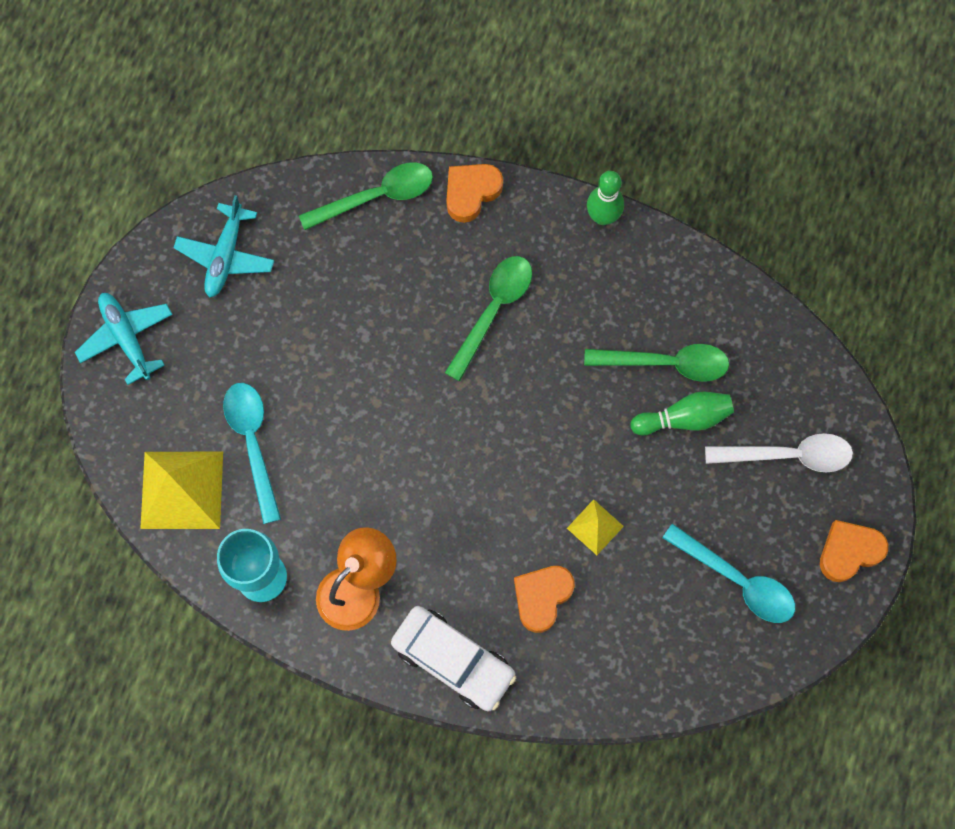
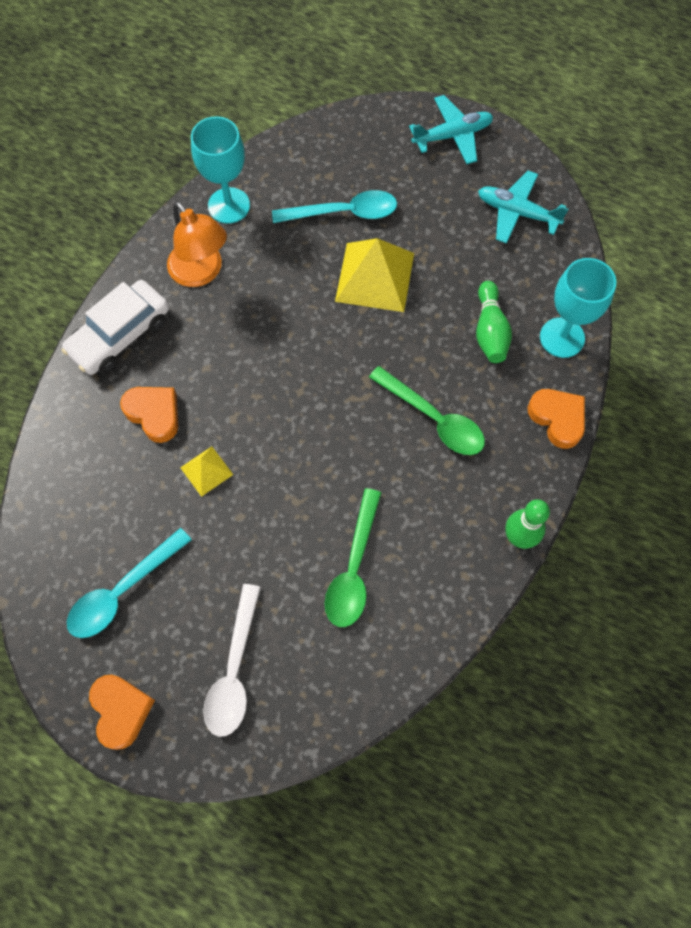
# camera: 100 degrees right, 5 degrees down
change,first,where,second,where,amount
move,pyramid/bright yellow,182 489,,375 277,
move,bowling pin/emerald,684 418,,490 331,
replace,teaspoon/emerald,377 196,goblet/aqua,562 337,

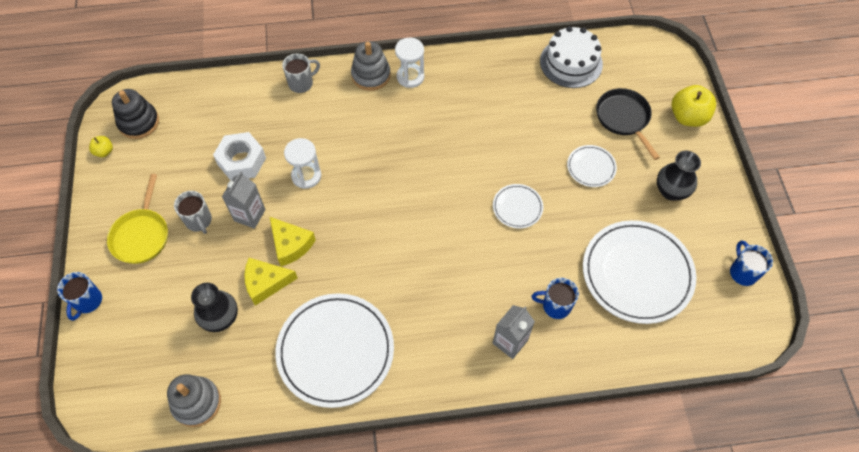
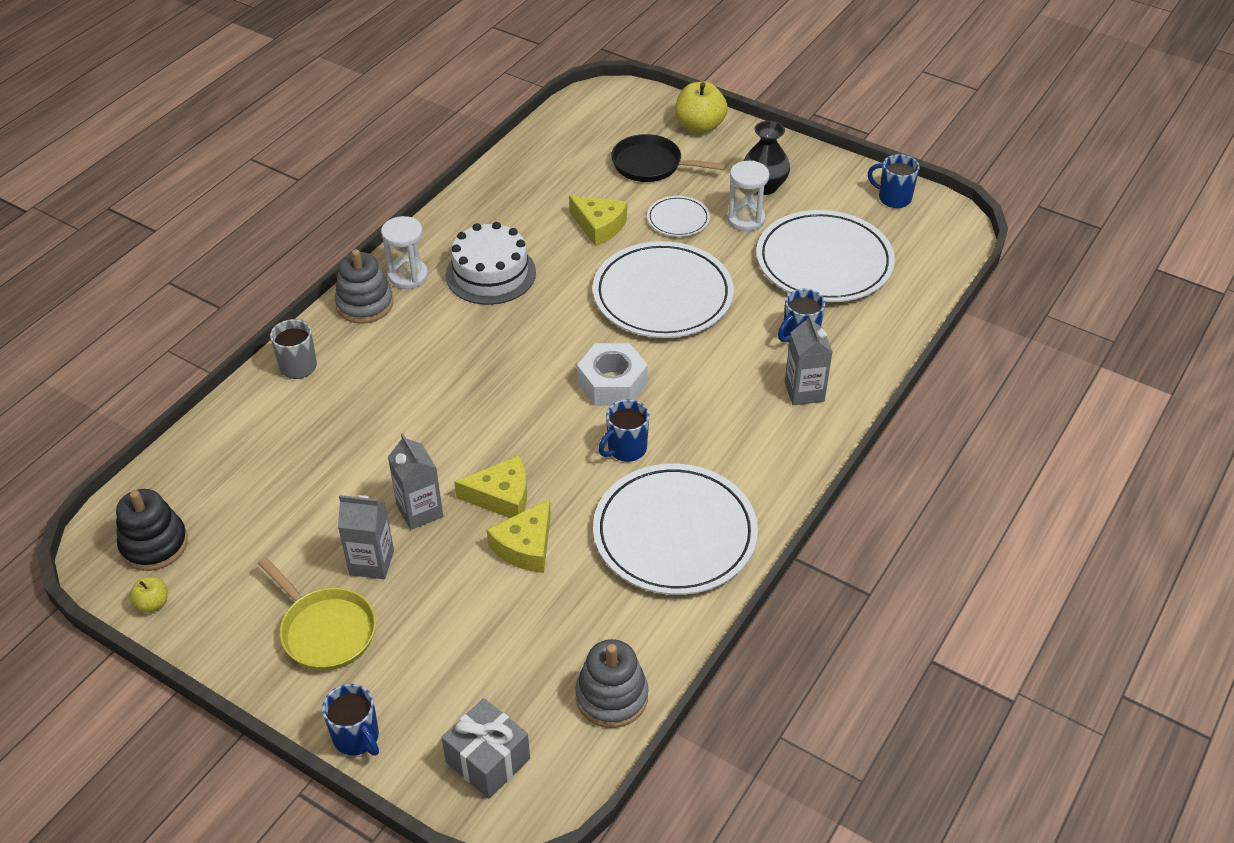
# camera: 50 degrees left, 15 degrees down
change,first,where,second,where,amount
delete,tall vase/black,221 318,,,
insert,,,present/gray,488 760,
insert,,,piece of cheese/bright yellow,599 226,
insert,,,coffee mug/blue,626 449,
move,hexagon nut/snow-white,242 161,,612 383,
move,sandglass/snow-white,306 176,,745 219,
move,cake/snow-white,571 63,,490 274,
replace,coffee mug/gray,199 221,juice carton/gray,371 562,
resize,plate/snow-white,517 207,,662 295,x2.11

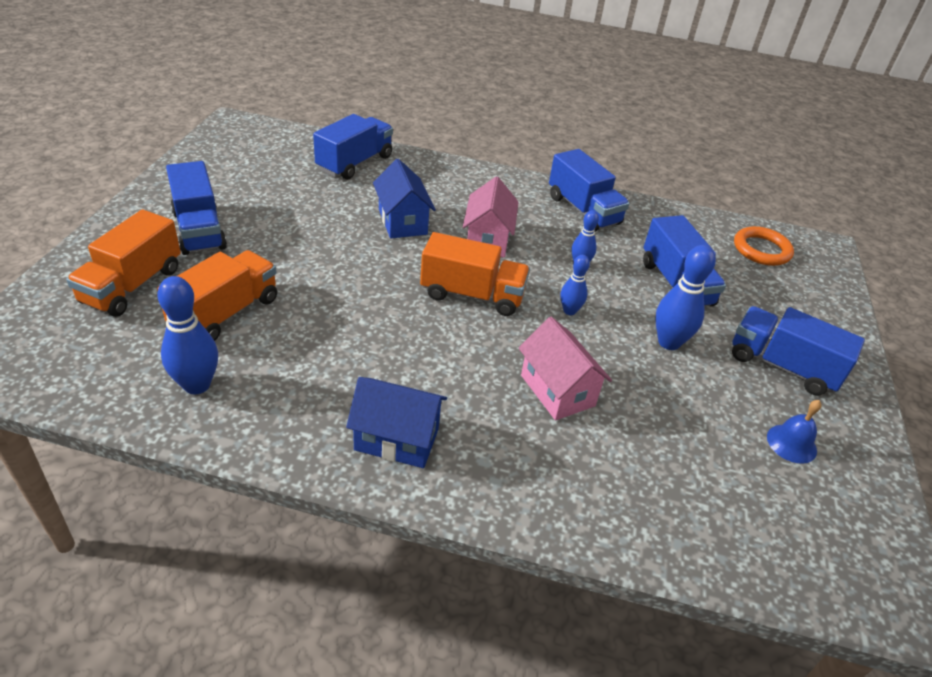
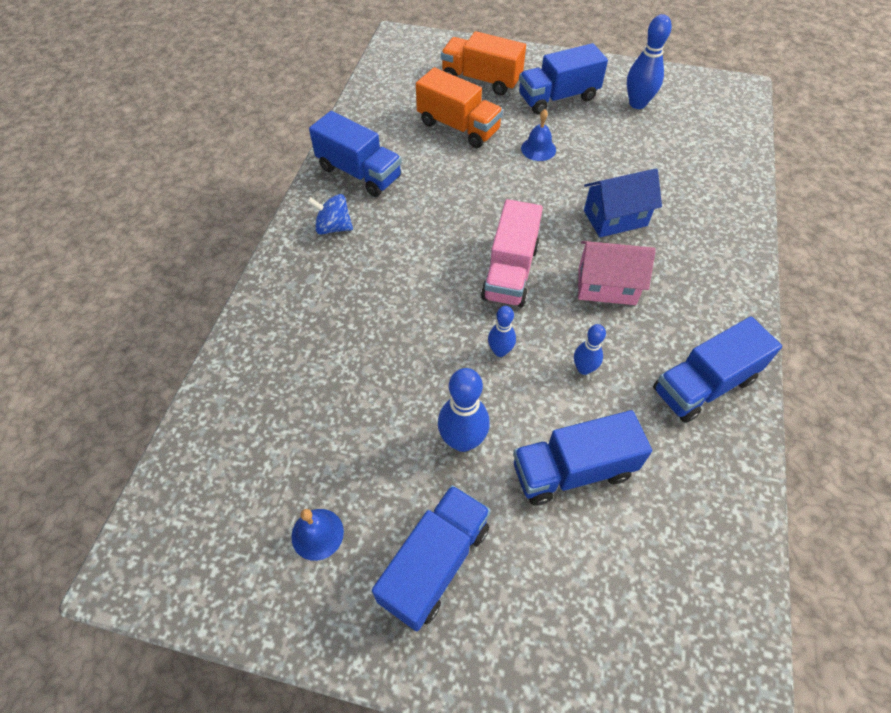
# camera: 95 degrees right, 15 degrees up
change,first,where,second,where,amount
delete,cottage/pink,557 390,,,
delete,hoop/orange,761 250,,,
insert,,,hand bell/blue,538 149,
move,bowling pin/blue,197 385,,637 103,
move,toy truck/blue,355 163,,359 173,
replace,cottage/blue,396 439,spinning top/blue,333 227,
recolor,toy truck/orange,472 295,toy truck/pink,510 272,

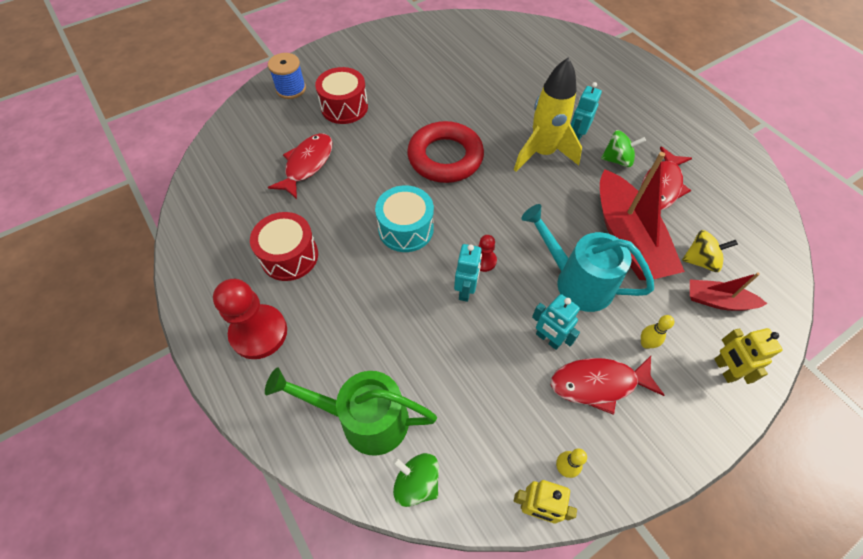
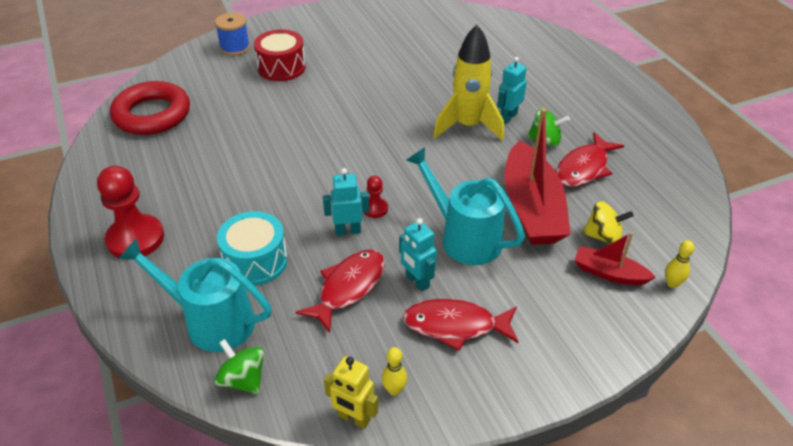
# camera: 10 degrees right, 15 degrees down
change,first,where,second,where,amount
delete,drum/scarlet,289 256,,,
delete,toy robot/bright yellow,724 369,,,
move,toy fish/scarlet,307 164,,348 287,
move,drum/aqua,406 229,,255 261,
move,hoop/scarlet,445 157,,152 114,
move,bowling pin/bright yellow,646 343,,672 284,
recolor,watering can/emerald,364 419,watering can/aqua,211 321,
rotate,toy robot/aqua,465 290,,348 231,120 degrees counterclockwise

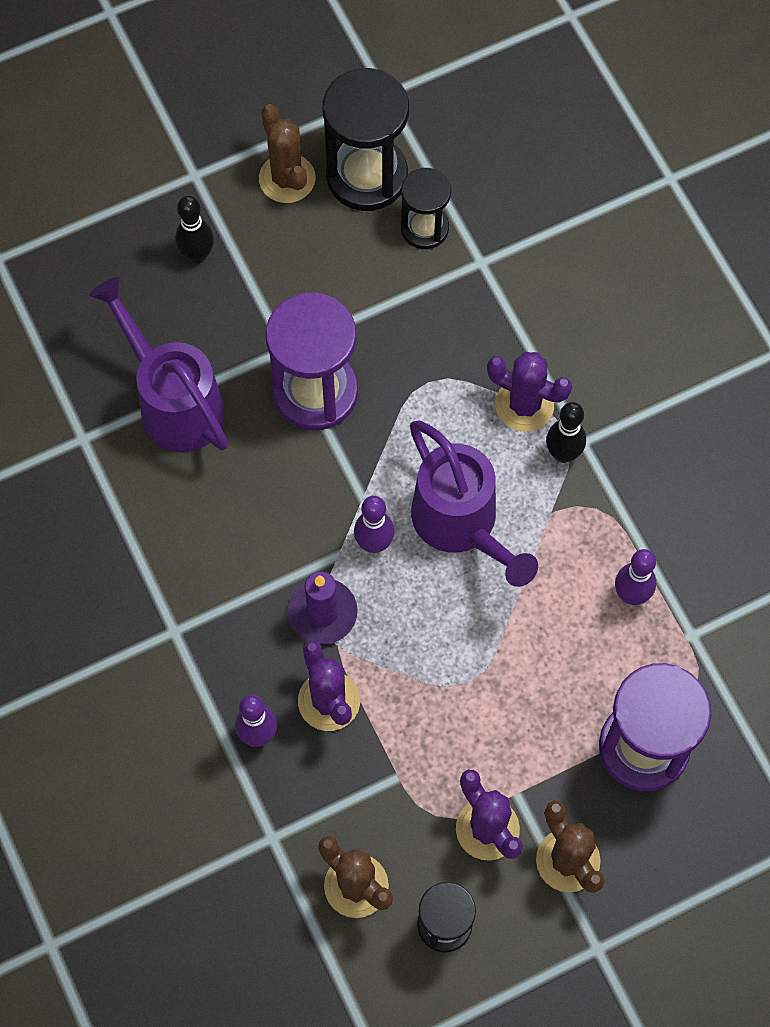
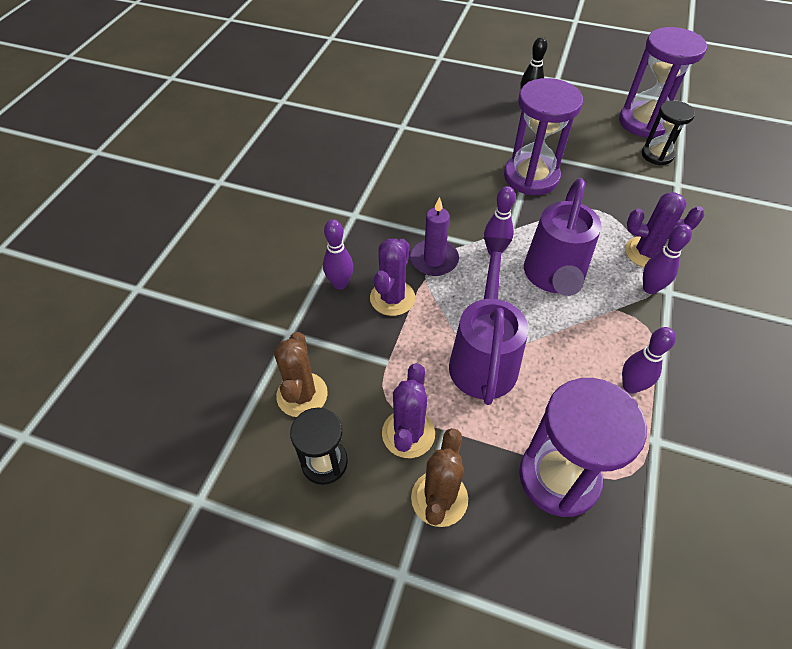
# camera: 45 degrees right, 15 degrees down
change,first,where,second,where,amount
delete,prickly plant/brown,287 178,,,
move,watering can/purple,174 402,,484 357,
recolor,sandglass/black,366 176,sandglass/purple,644 122,
recolor,bowling pin/black,563 454,bowling pin/purple,650 288,
rotate,prickly plant/purple,524 405,,646 253,60 degrees counterclockwise

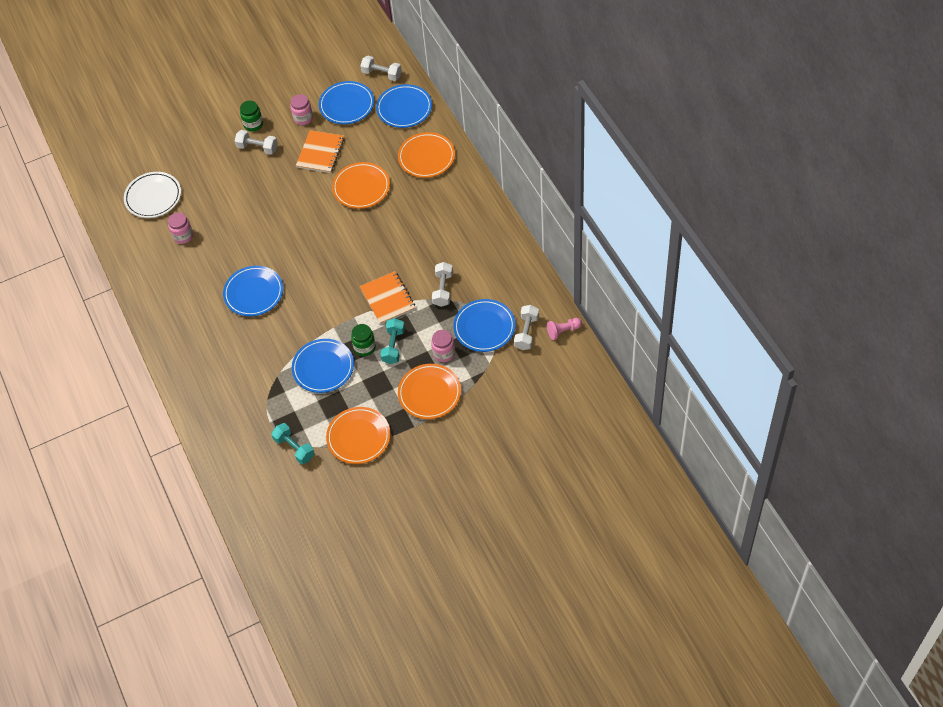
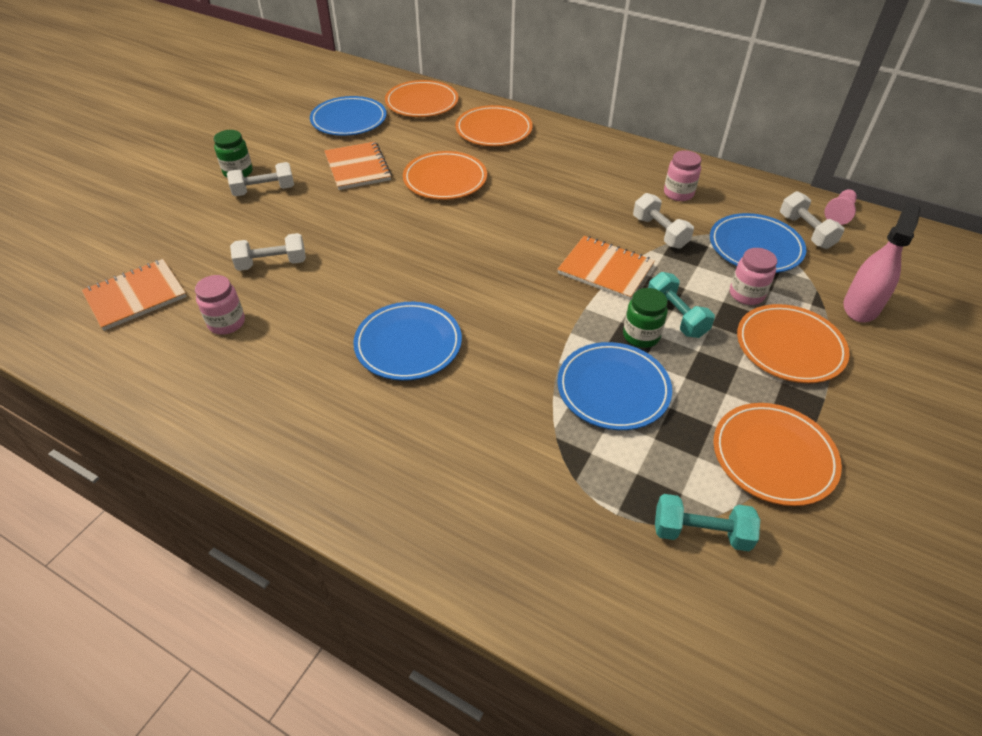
# camera: 40 degrees left, 10 degrees down
change,first,where,second,where,amount
insert,,,sprayer/pink,861 306,
move,preserve jar/pink,303 118,,678 193,
move,hand weight/snow-white,382 74,,272 263,
replace,plate/snow-white,153 197,notepad/orange,136 296,
recolor,plate/blue,404 108,plate/orange,422 103,

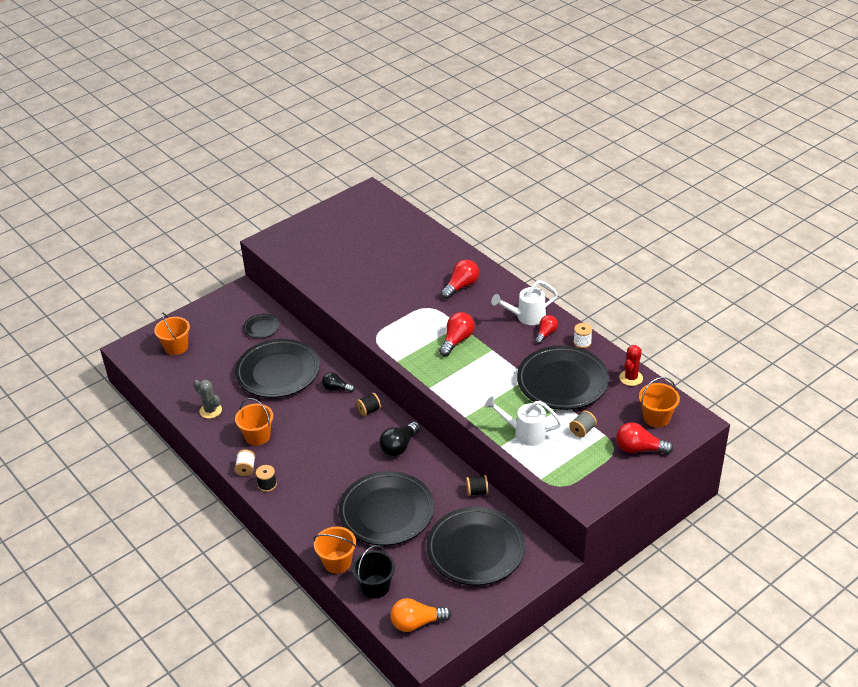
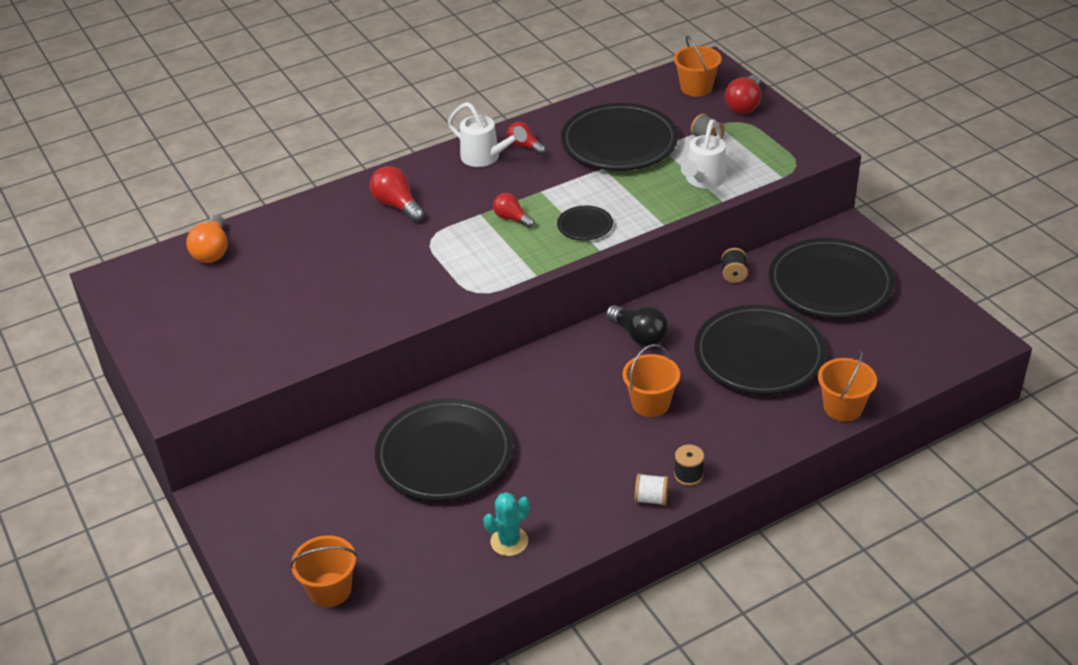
# camera: 80 degrees left, 0 degrees up
change,first,where,second,where,amount
delete,light bulb/black,336 388,,,
delete,bucket/black,375 586,,,
delete,spool/black,369 410,,,
delete,spool/snow-white,582 342,,,
delete,prickly plant/scarlet,631 378,,,
move,bucket/orange,257 436,,650 403,
move,plate/black,261 328,,585 226,
move,light bulb/orange,416 623,,212 251,
recolor,prickly plant/gray,210 410,prickly plant/aqua,509 541,
rotate,watering can/snow-white,526 317,,485 157,45 degrees counterclockwise
resize,light bulb/scarlet,457 340,,512 218,x0.66

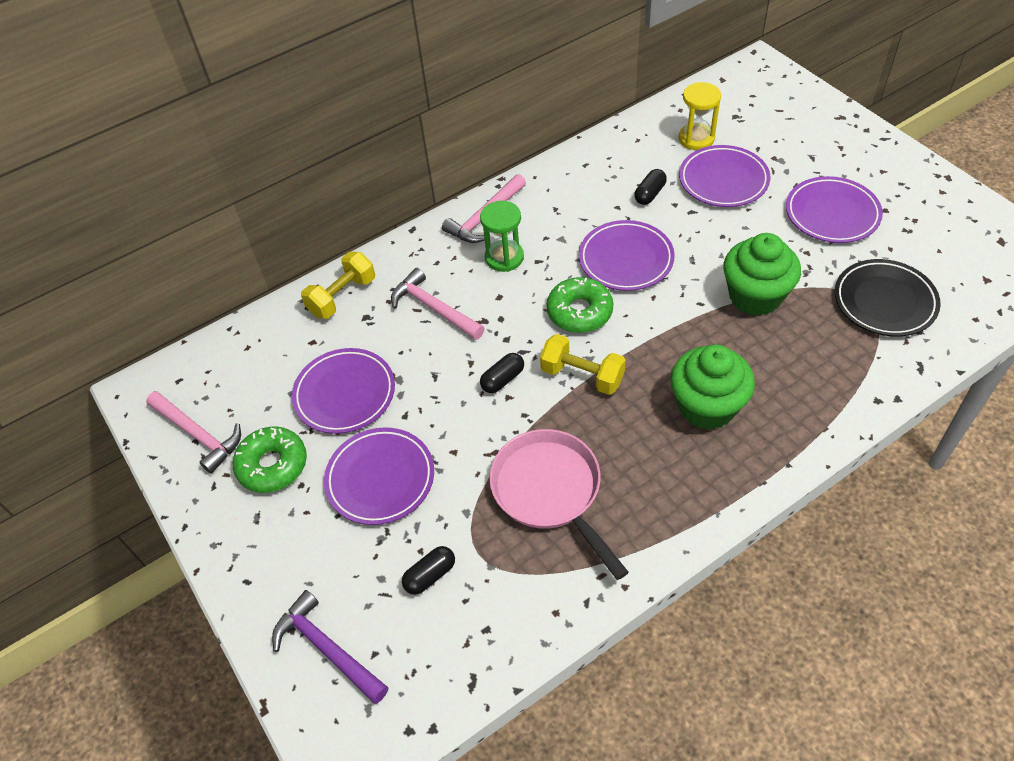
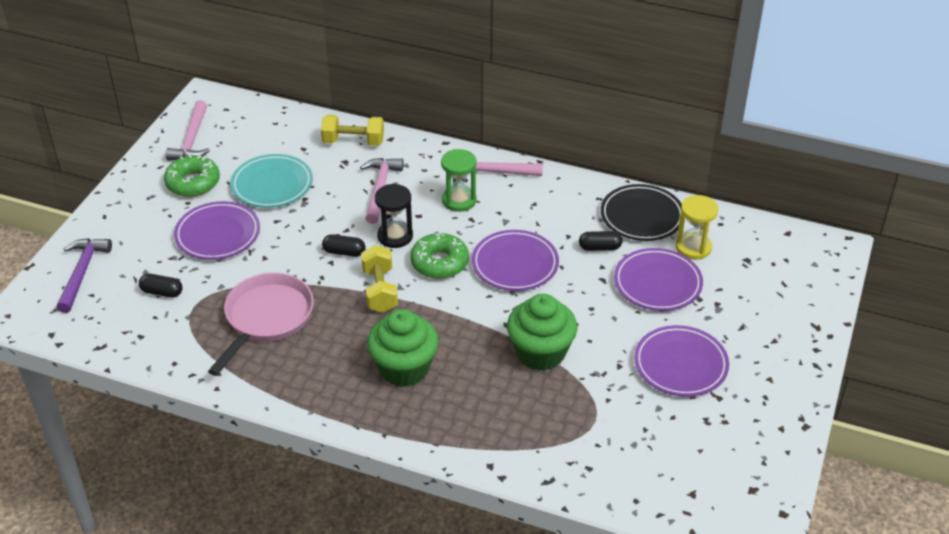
# camera: 50 degrees right, 10 degrees down
change,first,where,second,where,amount
insert,,,sandglass/black,395 236,
move,plate/black,884 302,,642 216,
recolor,plate/purple,345 394,plate/aqua,272 185,

